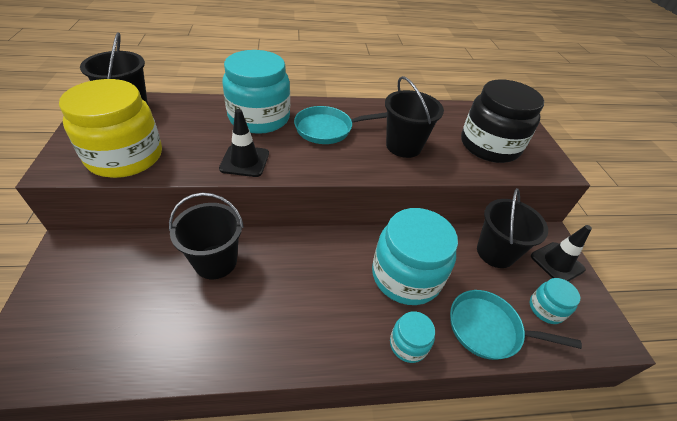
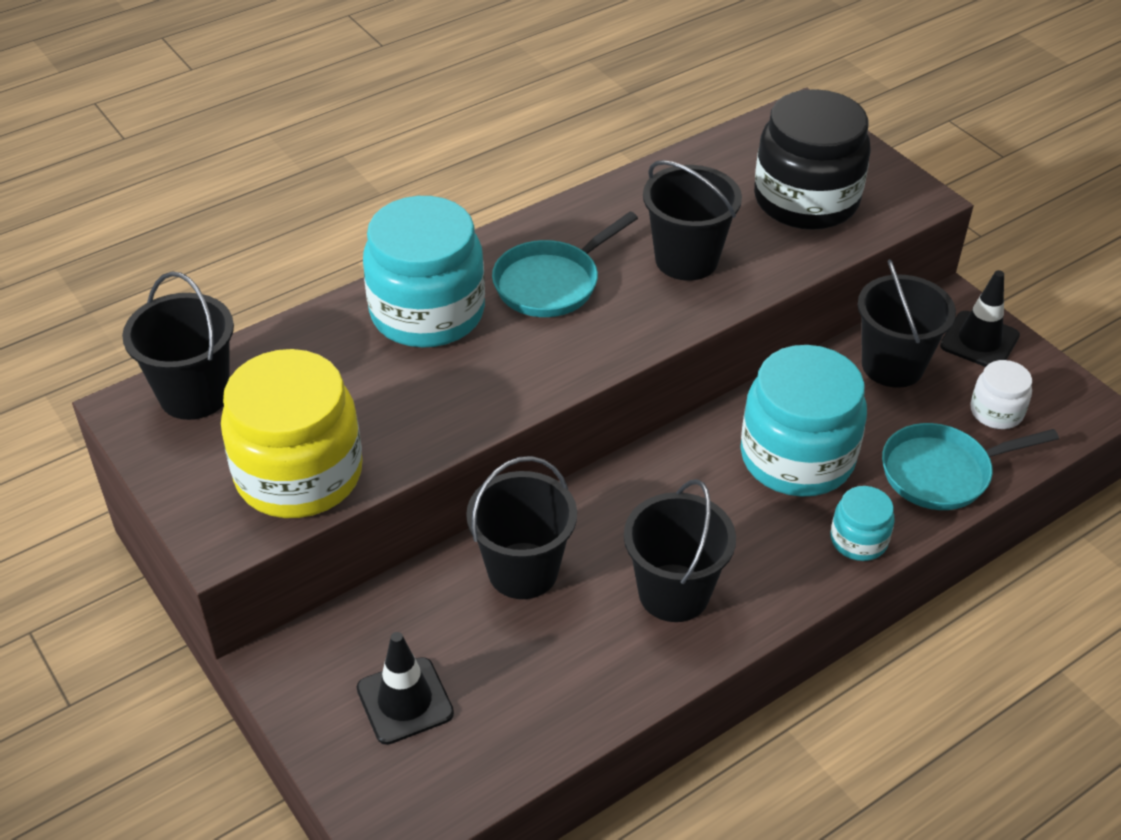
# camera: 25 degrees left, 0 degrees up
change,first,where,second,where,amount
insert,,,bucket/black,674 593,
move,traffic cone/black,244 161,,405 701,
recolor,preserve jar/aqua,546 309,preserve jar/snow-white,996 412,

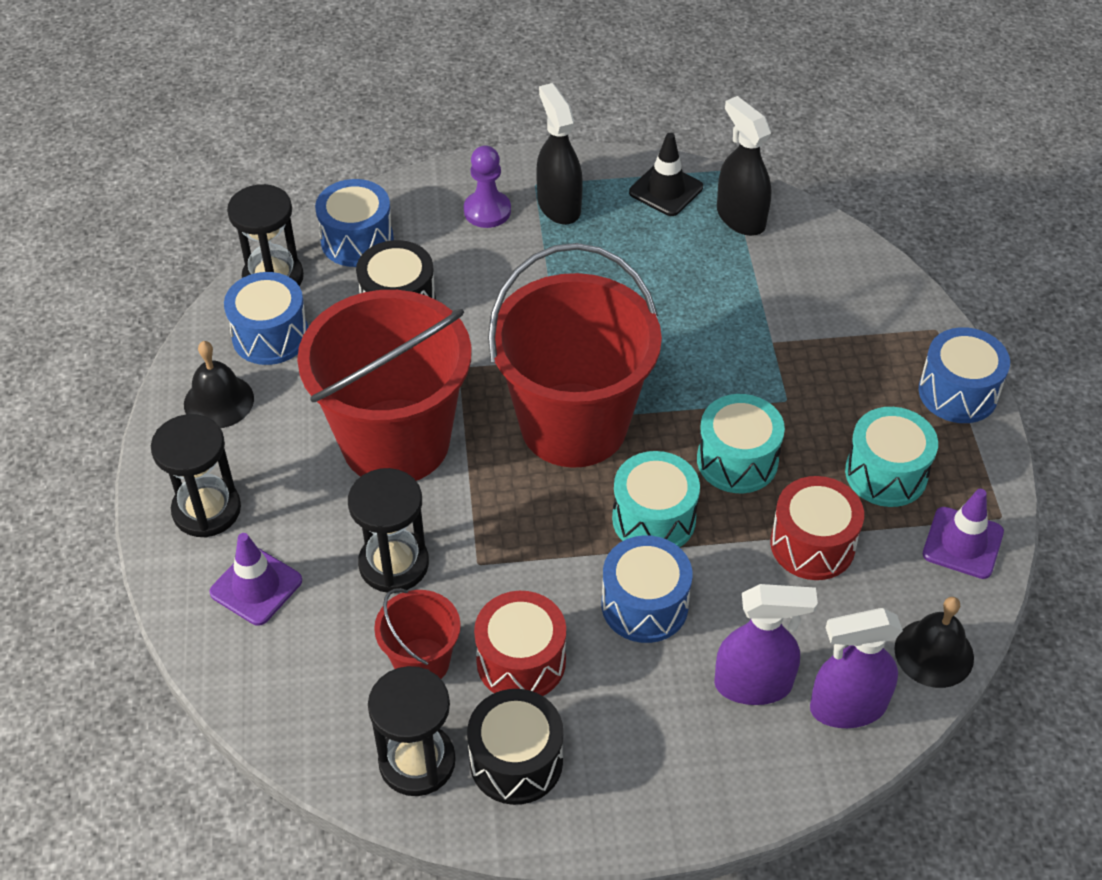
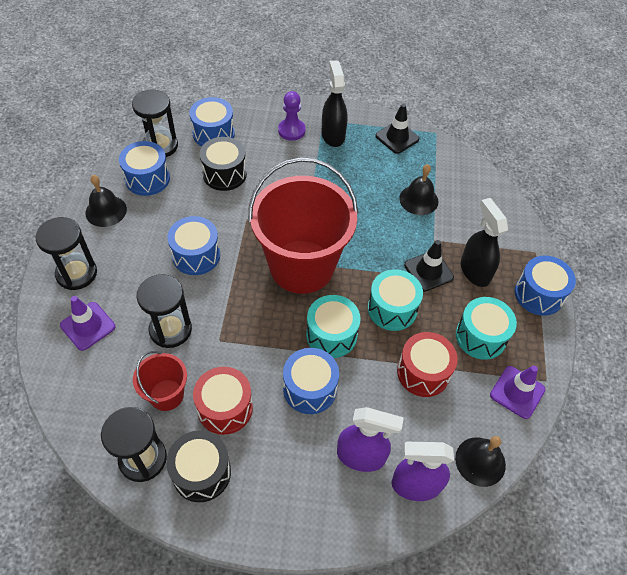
# camera: 10 degrees right, 5 degrees up
change,first,where,second,where,amount
insert,,,hand bell/black,418 200,
insert,,,traffic cone/black,428 271,
move,sprayer/black,740 217,,474 271,
replace,bucket/scarlet,395 441,drum/blue,196 255,

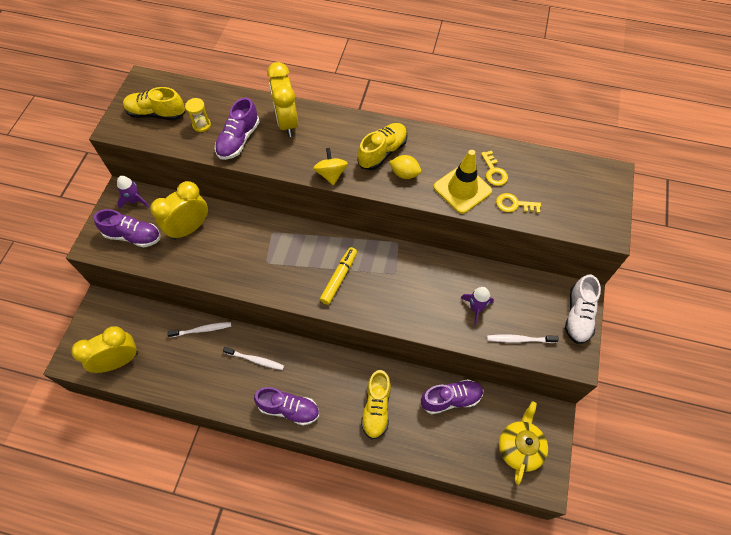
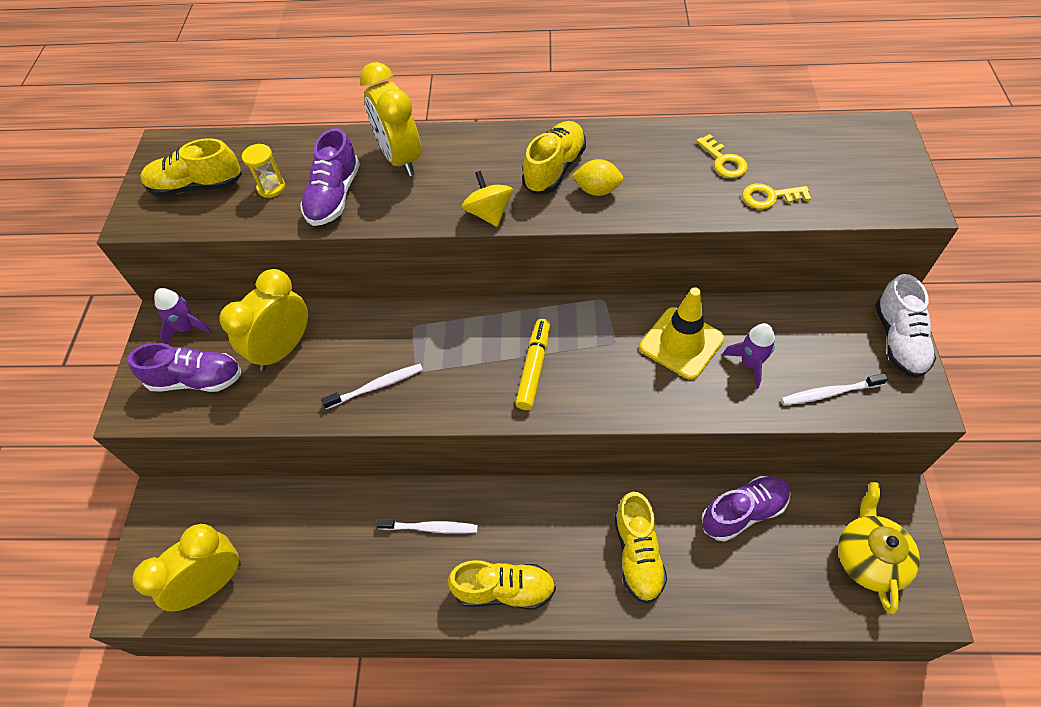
# camera: 10 degrees left, 5 degrees down
change,first,where,second,where,amount
move,dental brush/snow-white,202 330,,376 386,
move,traffic cone/bright yellow,462 189,,681 343,
recolor,shoe/purple,289 409,shoe/bright yellow,504 590,

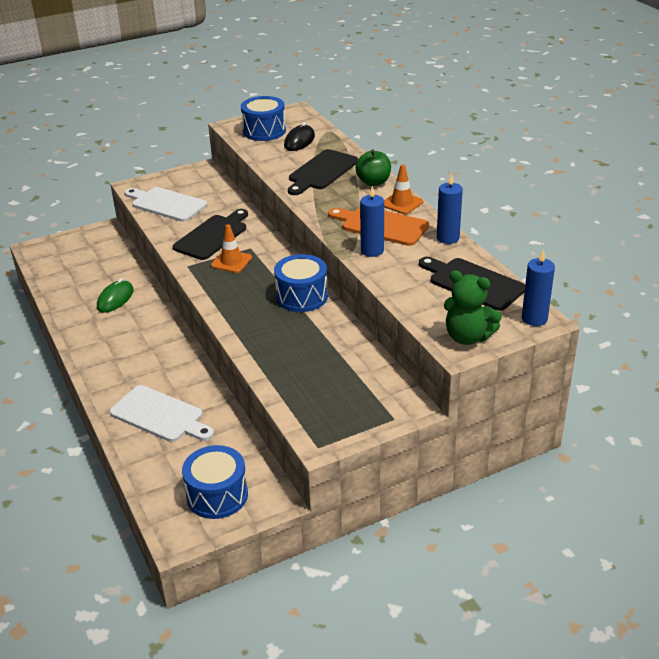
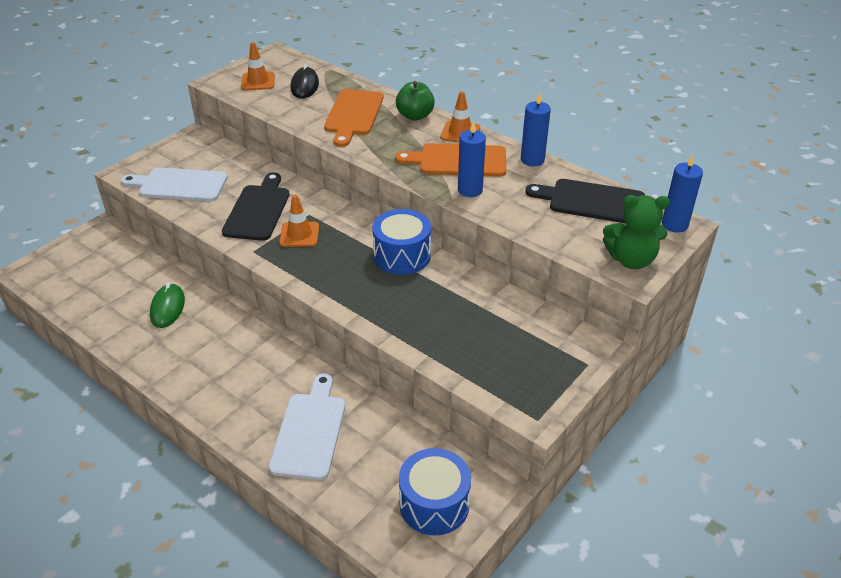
# camera: 25 degrees left, 5 degrees up
change,first,where,second,where,amount
replace,drum/blue,264 131,traffic cone/orange,258 81,
recolor,cutting board/black,321 171,cutting board/orange,353 115,
rotate,cutting board/snow-white,160 415,,310 431,90 degrees counterclockwise

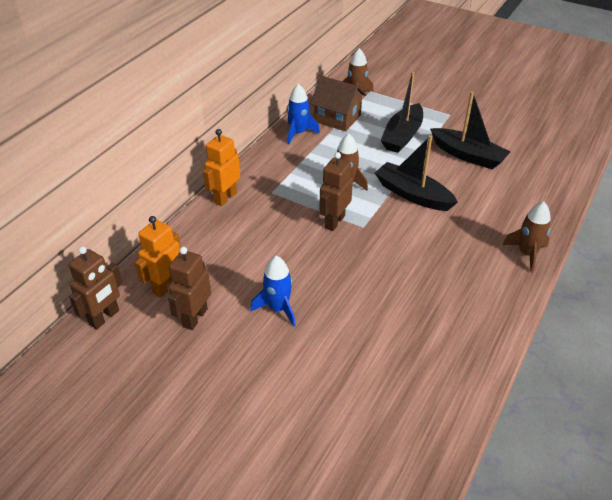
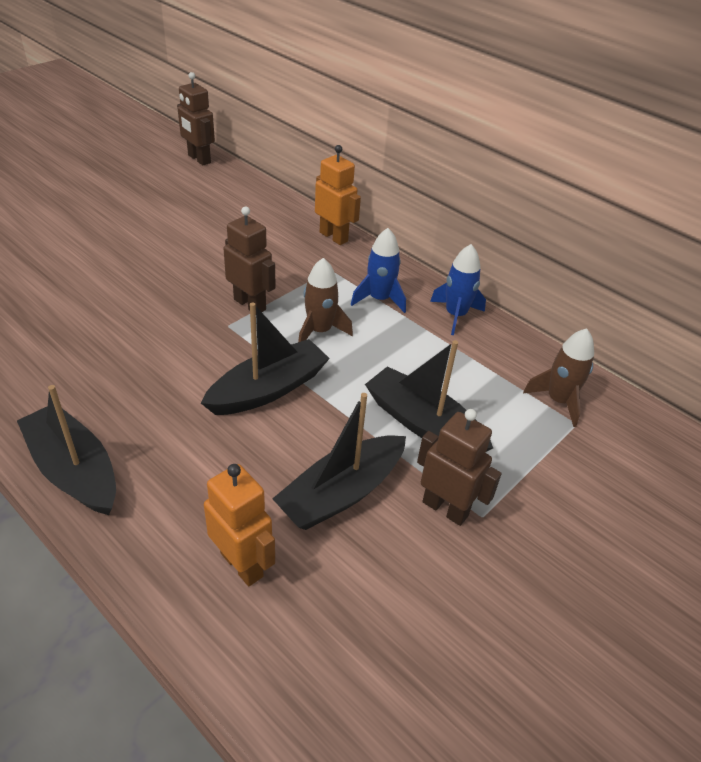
# camera: 100 degrees right, 0 degrees up
change,first,where,second,where,amount
delete,cottage/brown,337 118,,,
move,toy robot/orange,166 286,,242 564,
move,toy robot/brown,195 317,,445 508,
move,spaceship/blue,278 308,,379 299,
replace,spaceship/brown,526 254,toy boat/black,74 470,

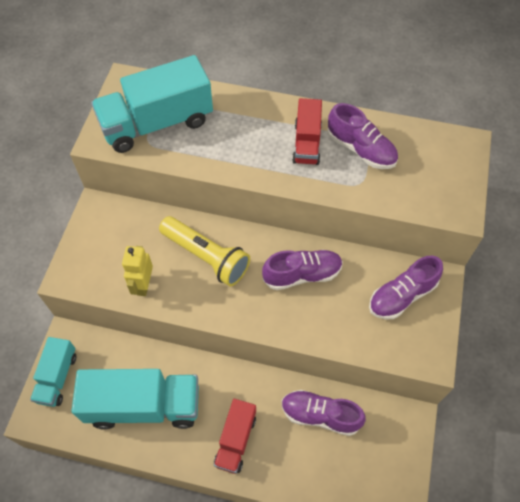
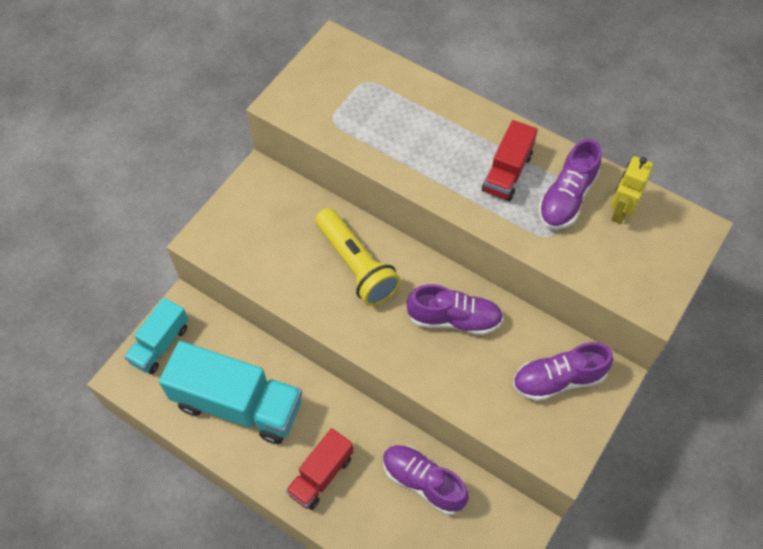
# camera: 20 degrees right, 0 degrees up
change,first,where,second,where,amount
delete,toy truck/aqua,157 123,,,
move,toy robot/bright yellow,143 285,,620 211,
rotate,shoe/purple,361 149,,566 198,60 degrees clockwise

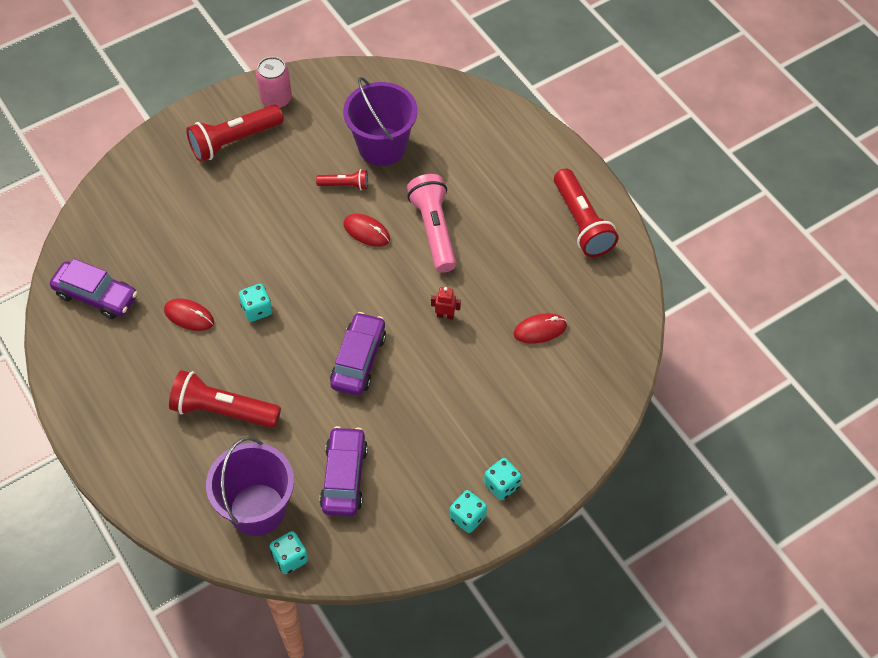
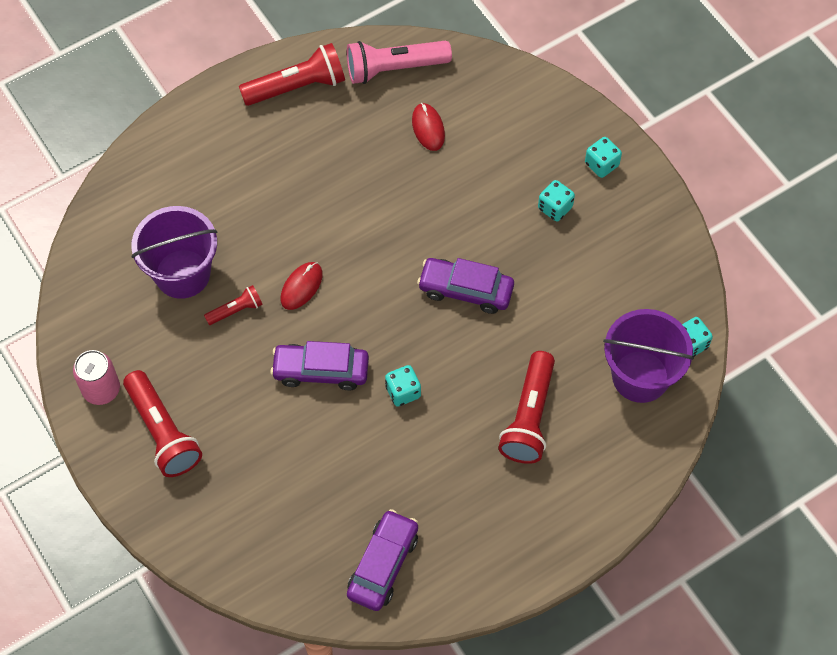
# camera: 90 degrees left, 5 degrees up
change,first,where,second,where,amount
delete,mouse/scarlet,189 316,,,
delete,toy robot/scarlet,445 315,,,
move,car/purple,344 477,,321 371,
move,flashlight/pink,434 230,,394 68,
move,dice/aqua,467 517,,555 208,
rotate,flashlight/scarlet,345 185,,236 310,60 degrees clockwise

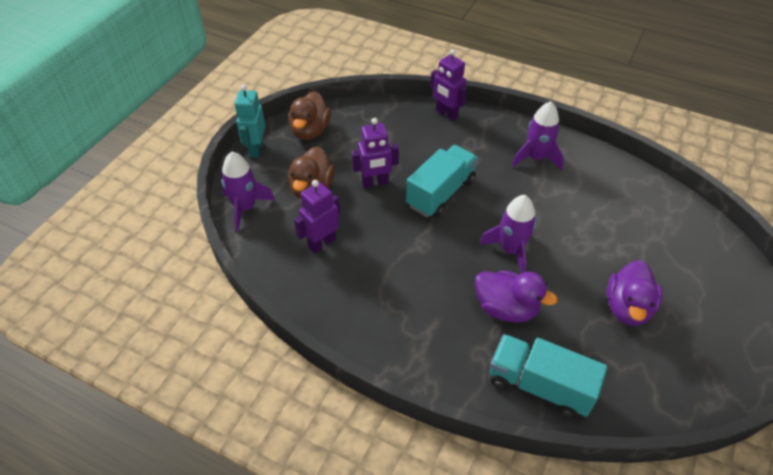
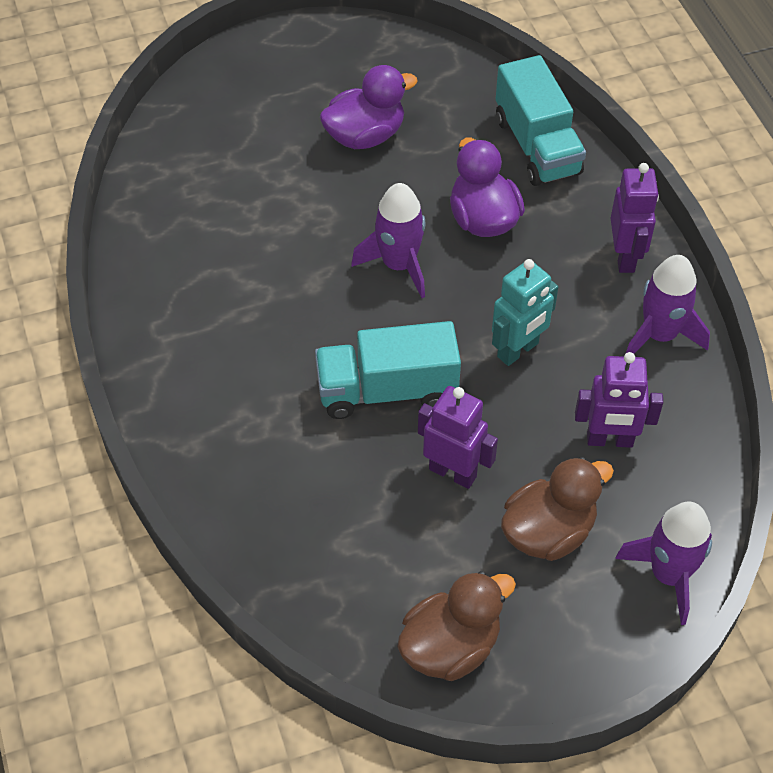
# camera: 135 degrees left, 5 degrees up
change,first,where,second,where,amount
move,toy robot/aqua,256 149,,518 350,
move,toy robot/purple,446 114,,625 257,
move,spaceship/purple,536 158,,659 335,

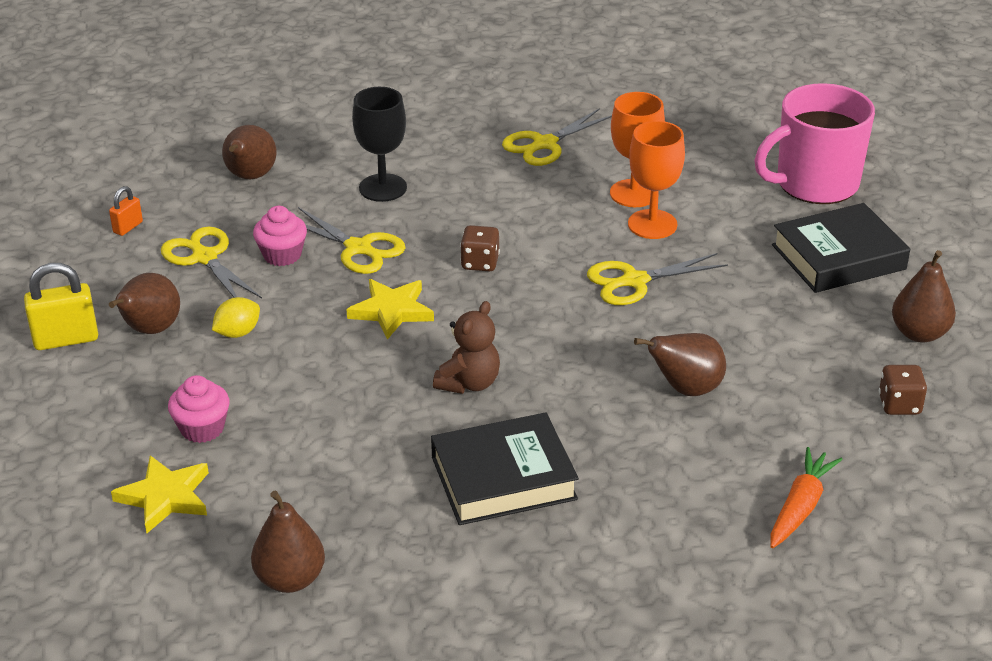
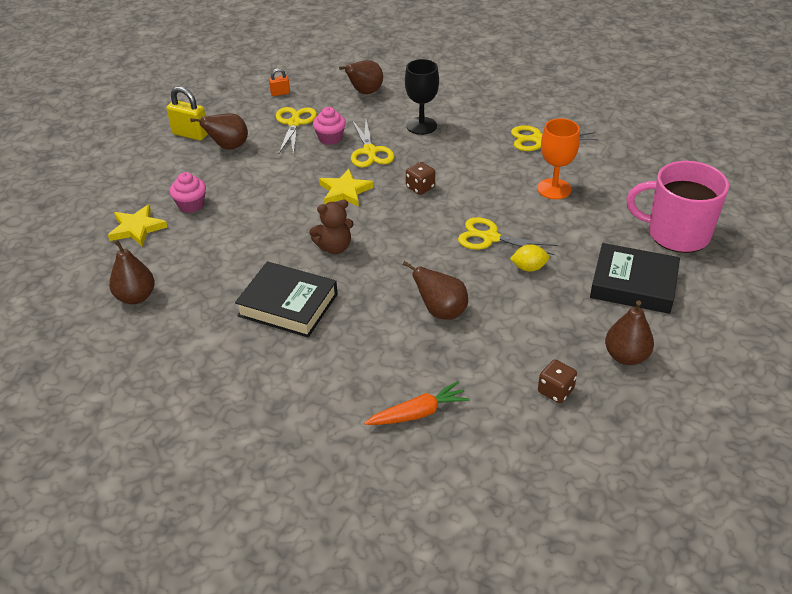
# camera: 40 degrees right, 5 degrees up
change,first,where,second,where,amount
delete,goblet/orange,652 224,,,
move,citrus fruit/bright yellow,238 333,,529 268,

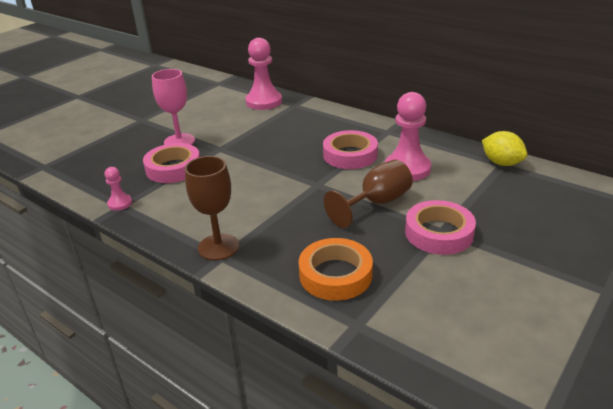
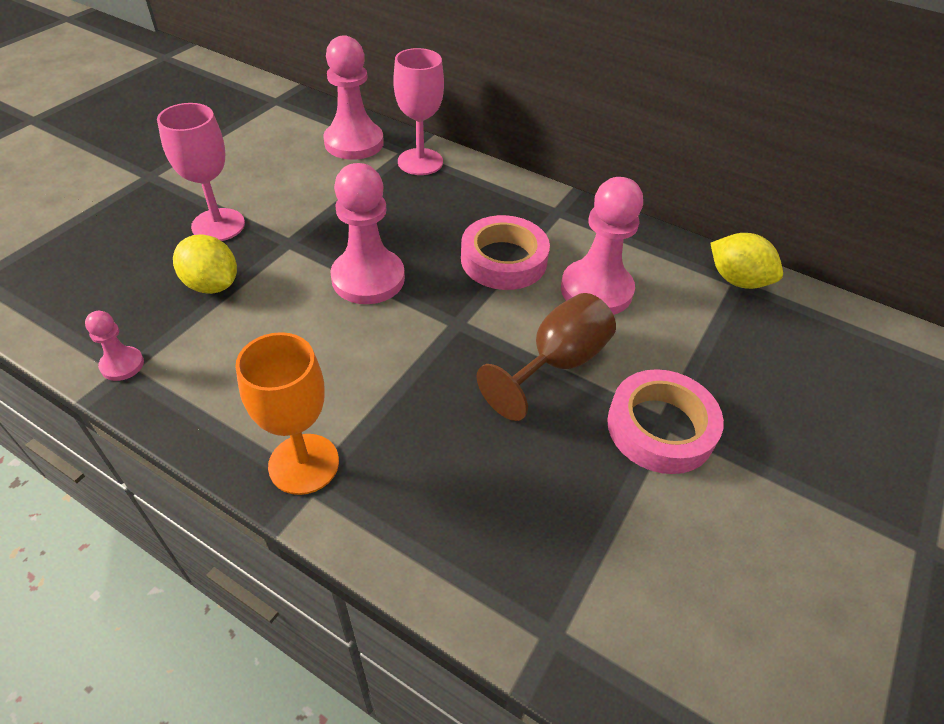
# camera: 10 degrees left, 15 degrees up
change,first,where,second,where,amount
delete,sticky tape/orange,335 275,,,
insert,,,game pawn/pink,368 278,
insert,,,goblet/pink,420 162,
replace,sticky tape/pink,173 168,citrus fruit/bright yellow,212 285,
recolor,goblet/brown,218 247,goblet/orange,304 464,

